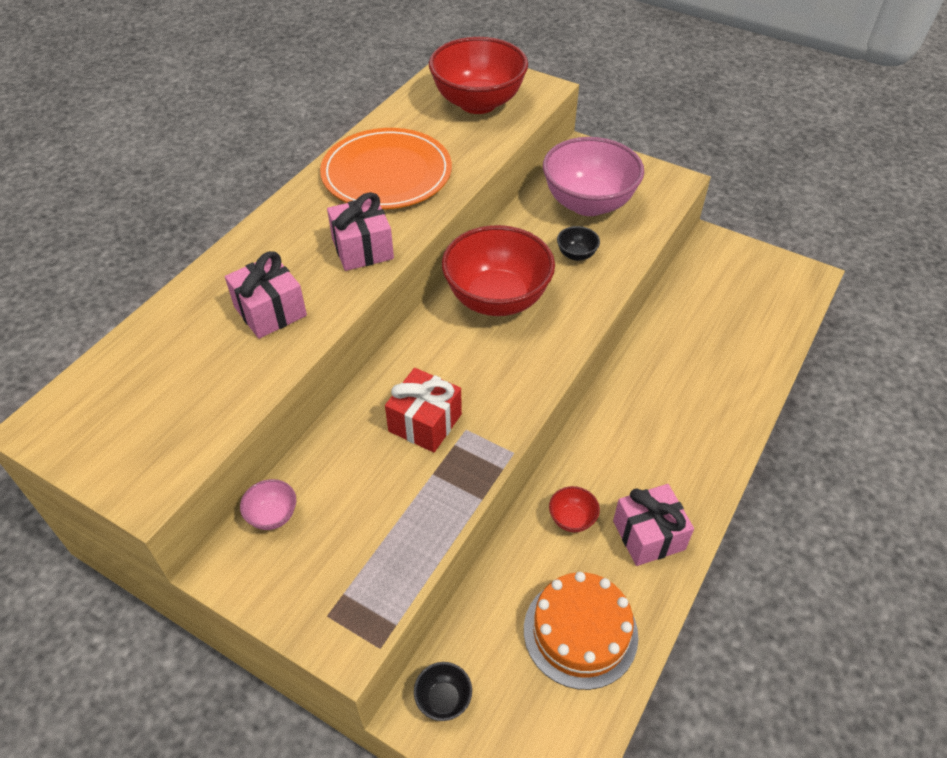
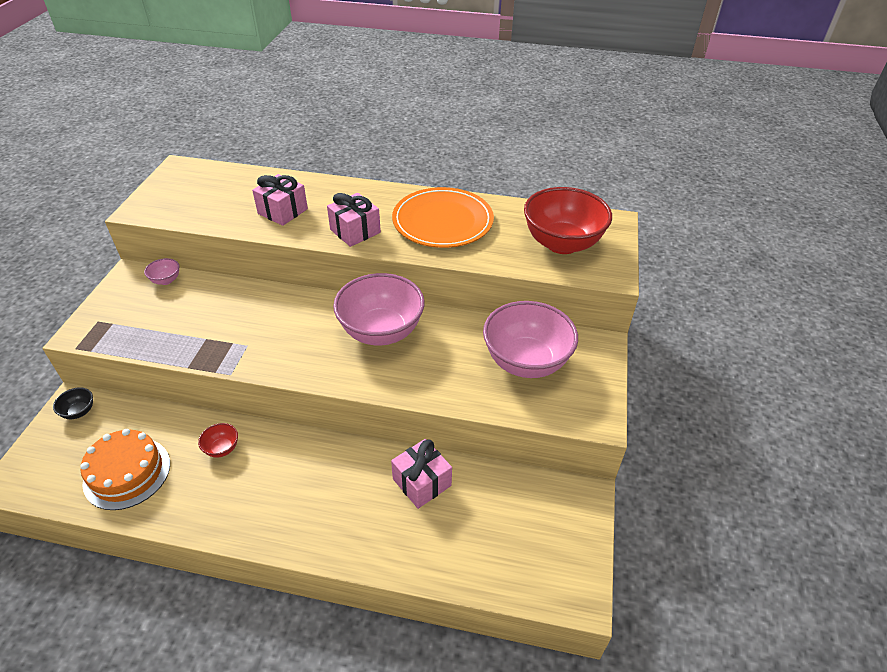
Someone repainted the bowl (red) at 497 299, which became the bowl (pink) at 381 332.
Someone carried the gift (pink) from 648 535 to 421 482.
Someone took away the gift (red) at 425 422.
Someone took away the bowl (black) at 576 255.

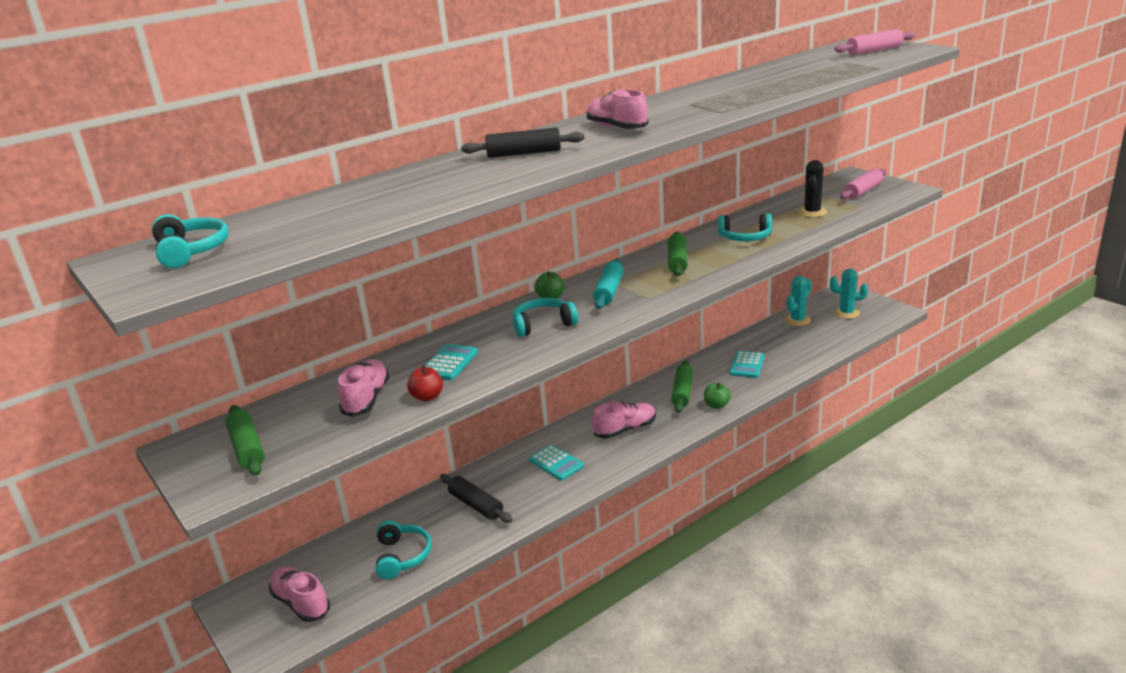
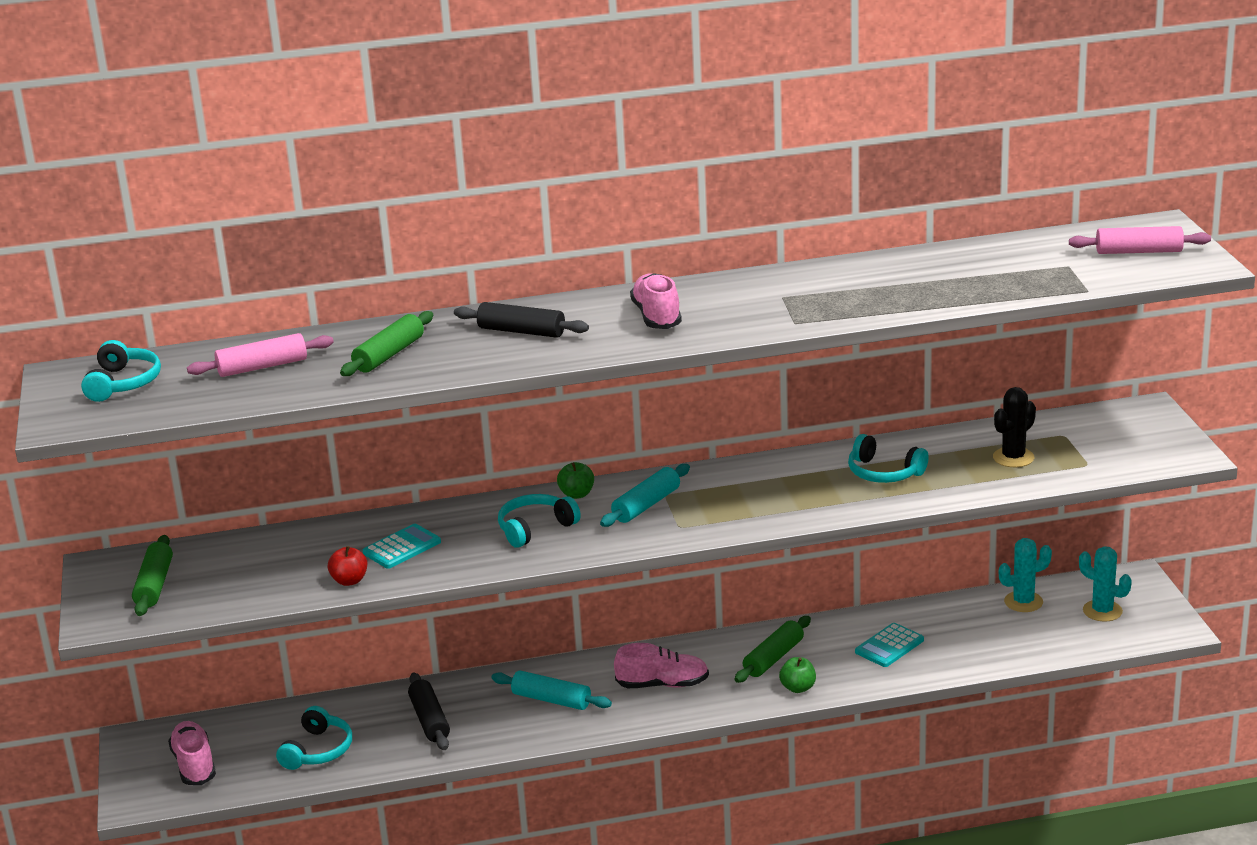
Someone carried the rolling pin (pink) from 863 191 to 262 367.
Someone carried the rolling pin (green) from 677 261 to 389 355.
Someone swapped the calculator (turquoise) at 556 463 for the rolling pin (turquoise) at 551 700.
Someone rotated the headphones (turquoise) at 543 324 by 45 degrees counterclockwise.
Someone took away the shoe (pink) at 367 399.

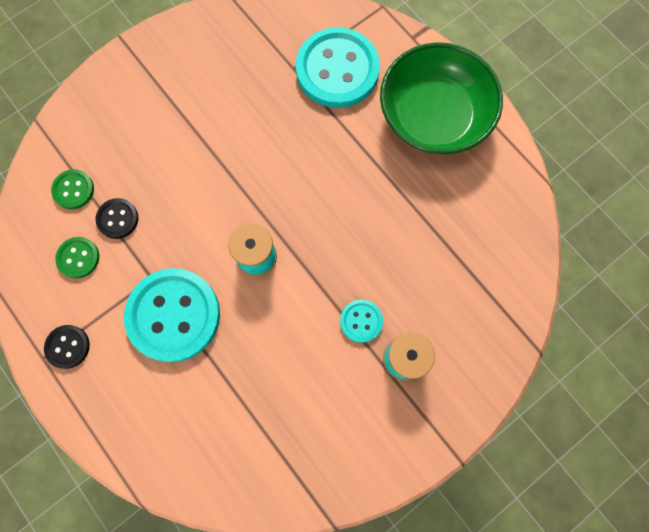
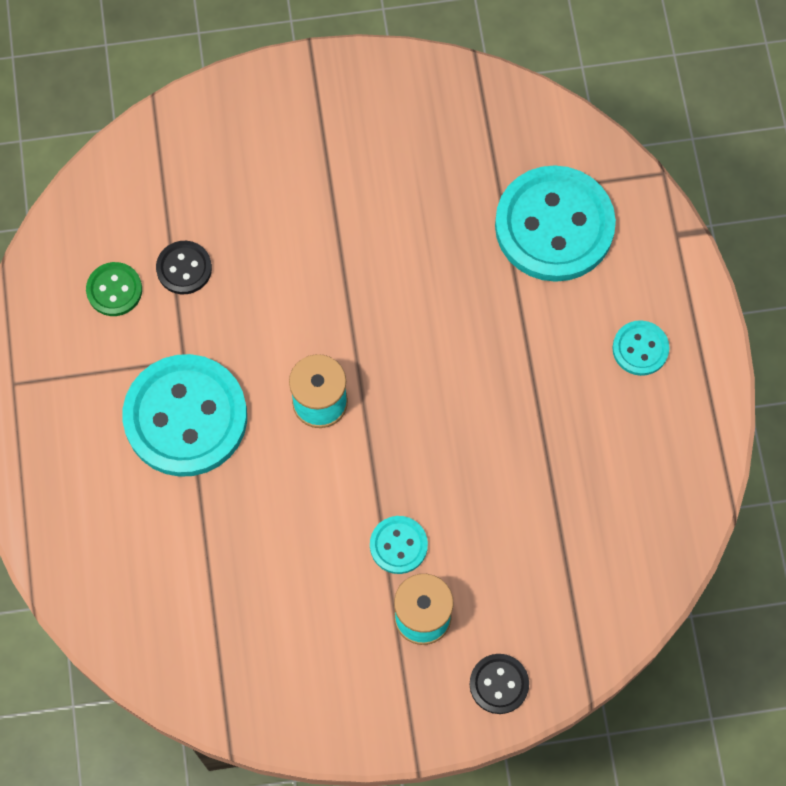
Someone carried the button (black) from 68 346 to 499 684.
Someone swapped the bowl (green) at 433 116 for the button (turquoise) at 640 349.
Someone took away the button (green) at 73 190.

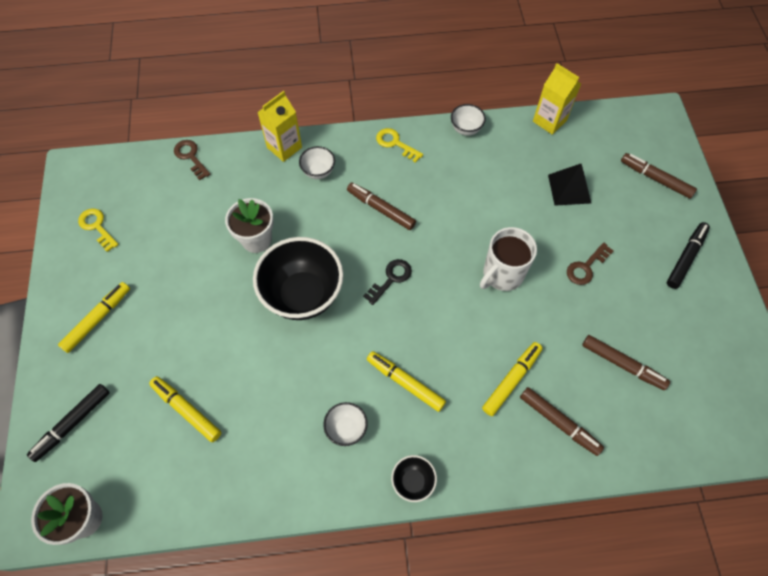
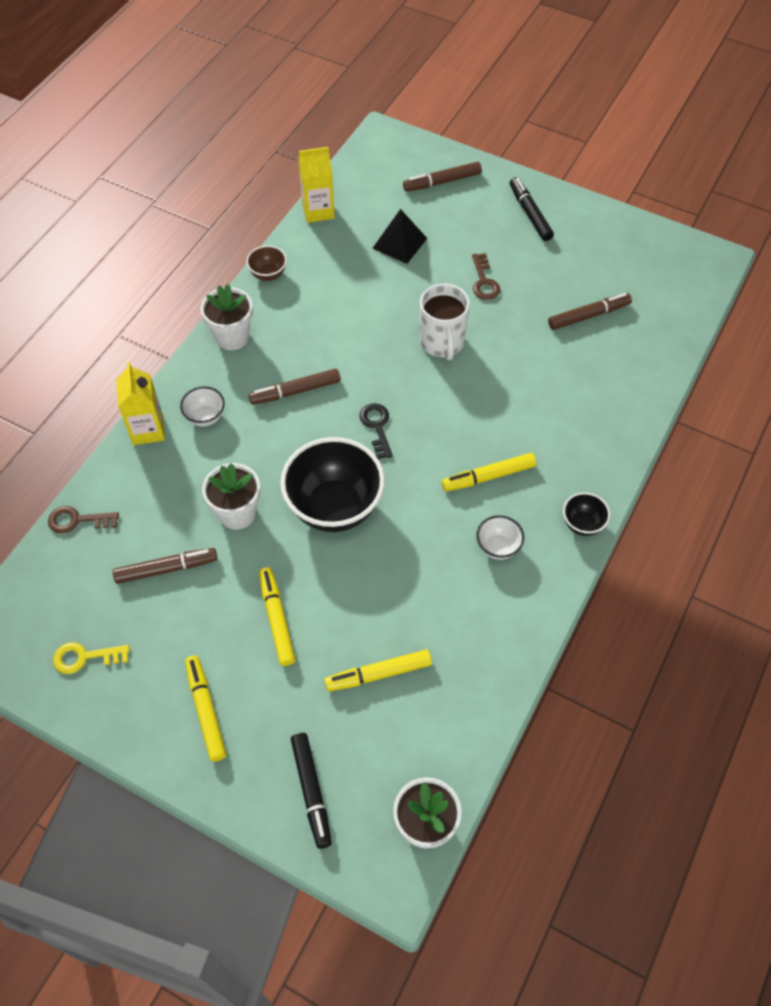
Someone carried the marker (brown) from 559 423 to 166 569.
Someone swapped the key (yellow) at 395 143 for the flower pot (white) at 232 337.
Someone repainted the bowl (white) at 466 129, which became the bowl (brown) at 268 274.
Someone carried the marker (yellow) from 511 380 to 277 619.

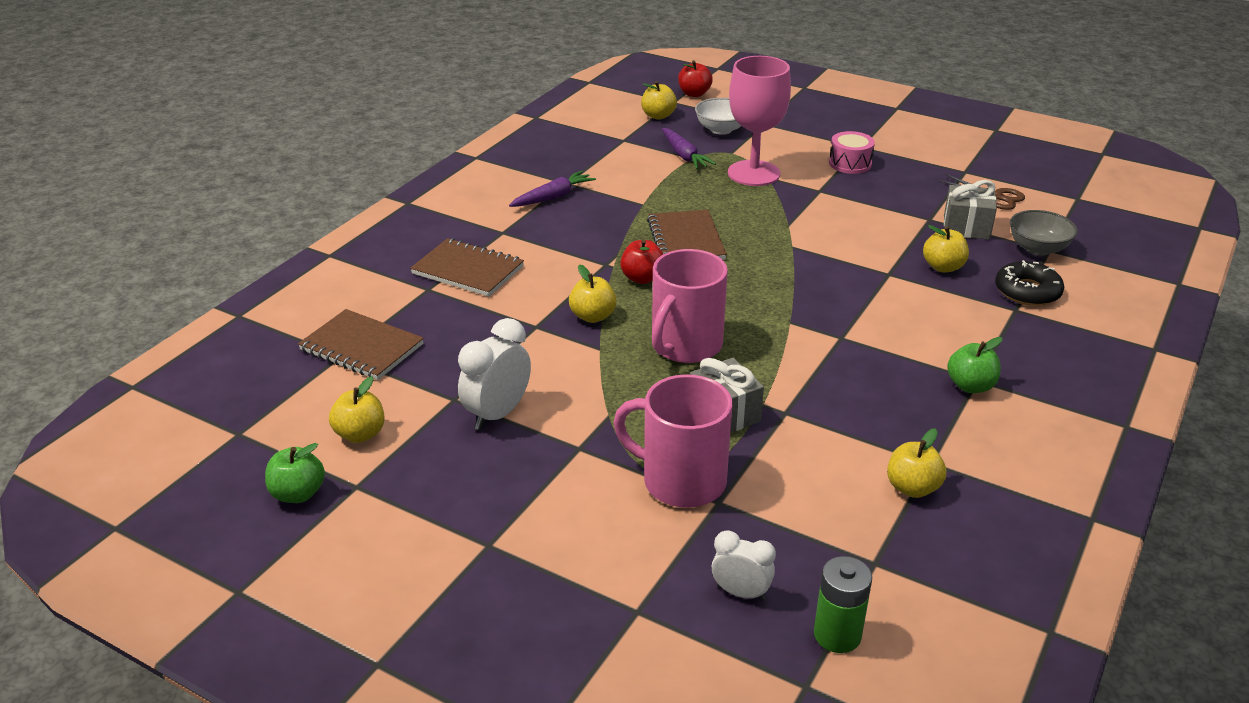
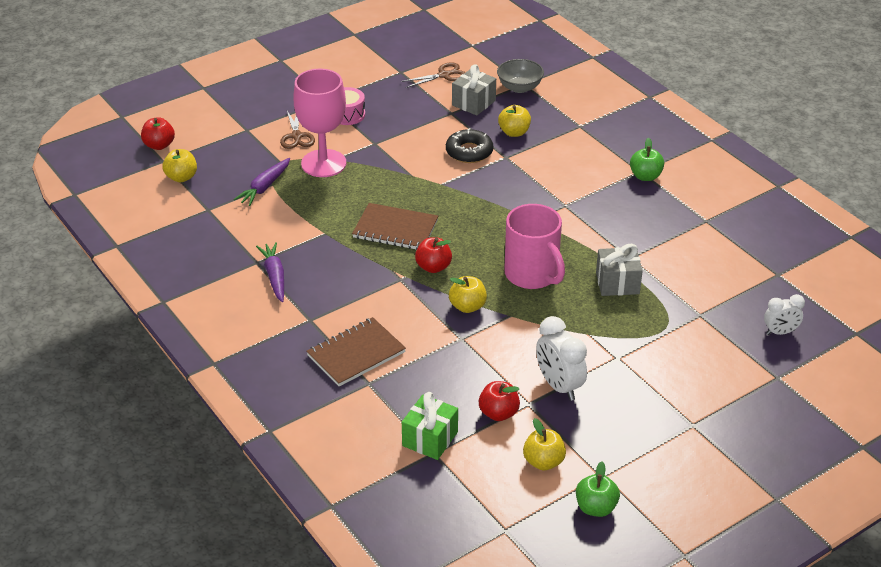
Someone rotated the carrot (purple) at 684 155 by 120 degrees clockwise.
Someone put down the scissors (brown) at 296 136.
Someone swapped the notebook (brown) at 361 347 for the gift (green) at 430 439.
Someone carried the donut (black) from 1027 291 to 469 152.
Someone put down the apple (red) at 498 413.
Someone rotated the clock (white) at 741 593 by 150 degrees counterclockwise.
Someone took away the mug (pink) at 681 481.
Someone took away the bowl (white) at 721 129.
Someone took away the battery (green) at 837 635.
Someone took away the apple (yellow) at 912 488.

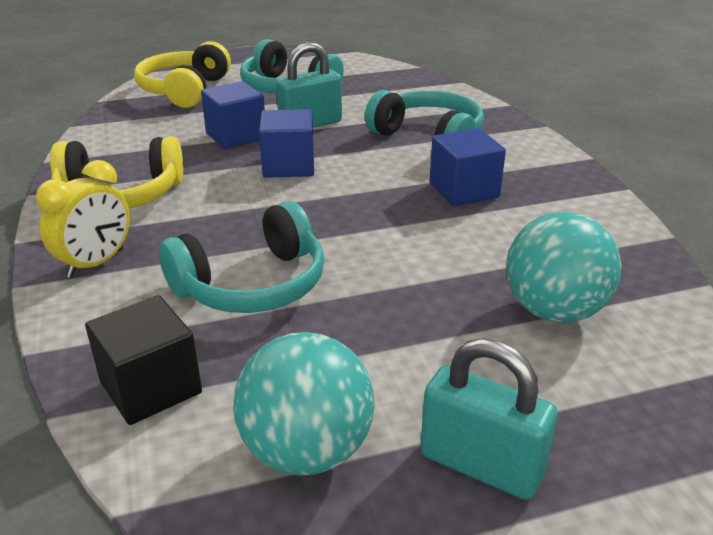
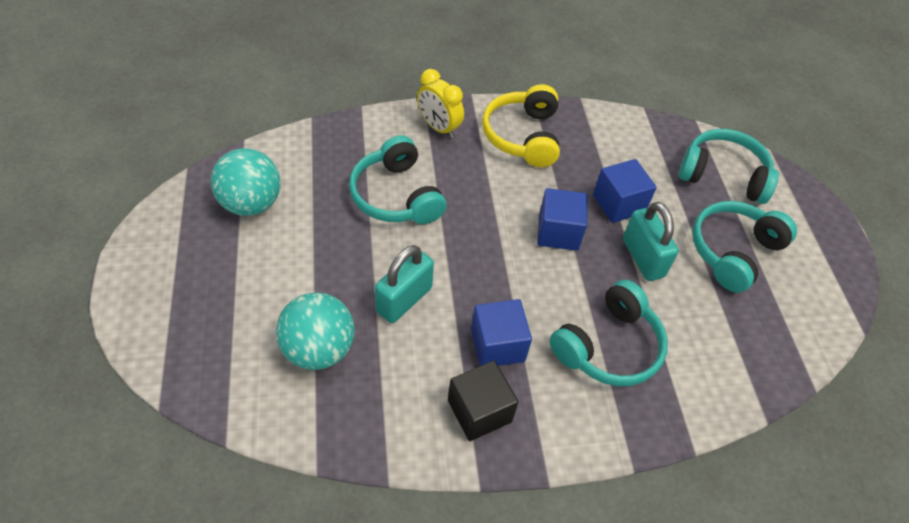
Someone carried the padlock (turquoise) from 481 465 to 404 300.
Someone carried the cube (black) from 151 387 to 479 411.
Someone repainted the headphones (yellow) at 185 90, which became the headphones (turquoise) at 723 175.

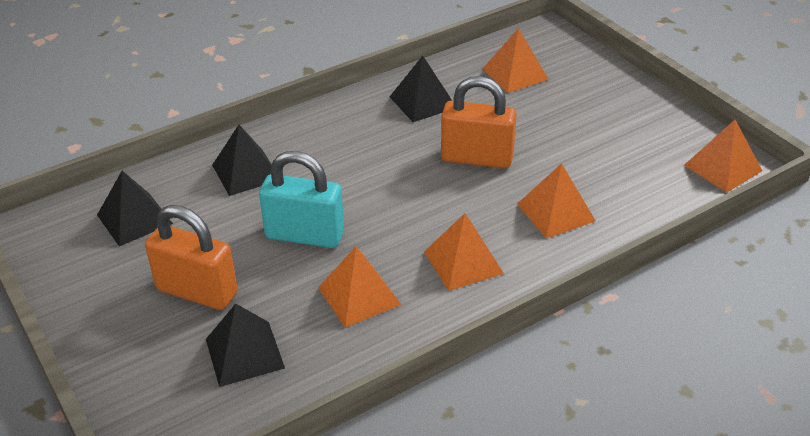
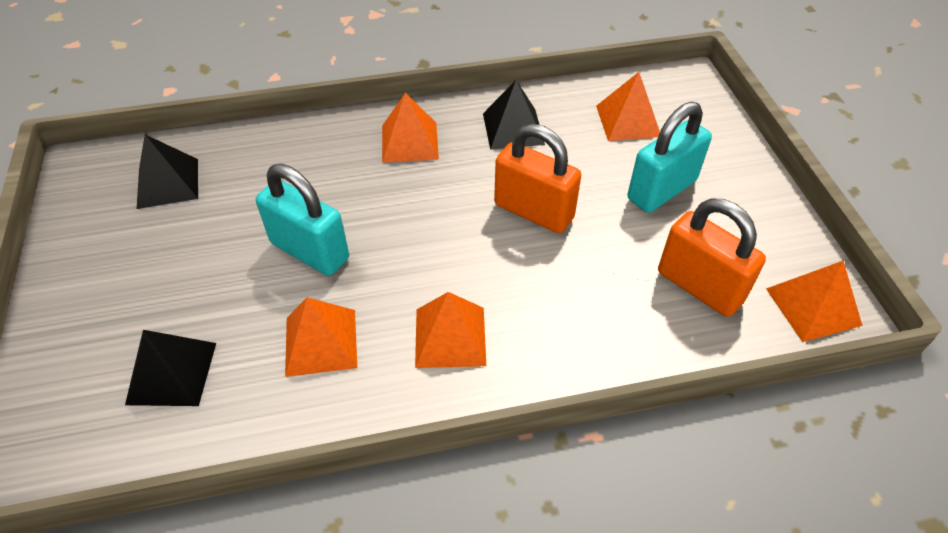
Someone carried the pyramid (orange) from 555 212 to 409 142.
Someone put down the padlock (turquoise) at 661 190.
Someone carried the padlock (orange) from 197 292 to 699 286.
Someone took away the pyramid (black) at 246 172.

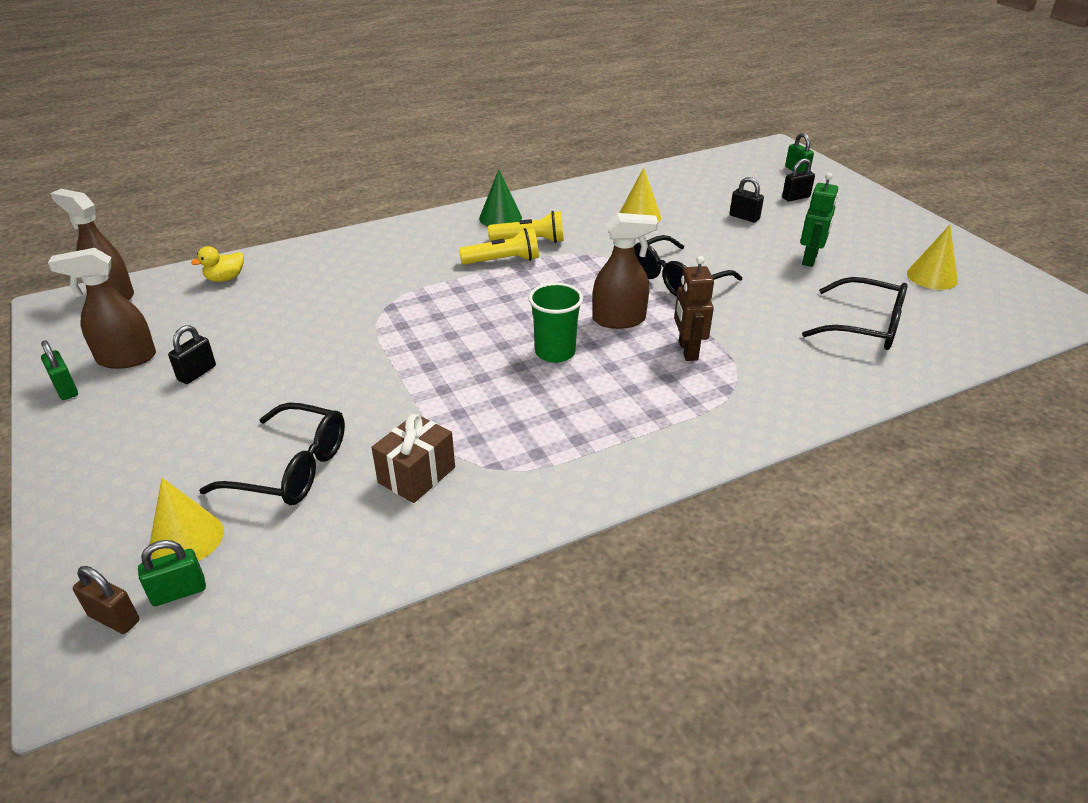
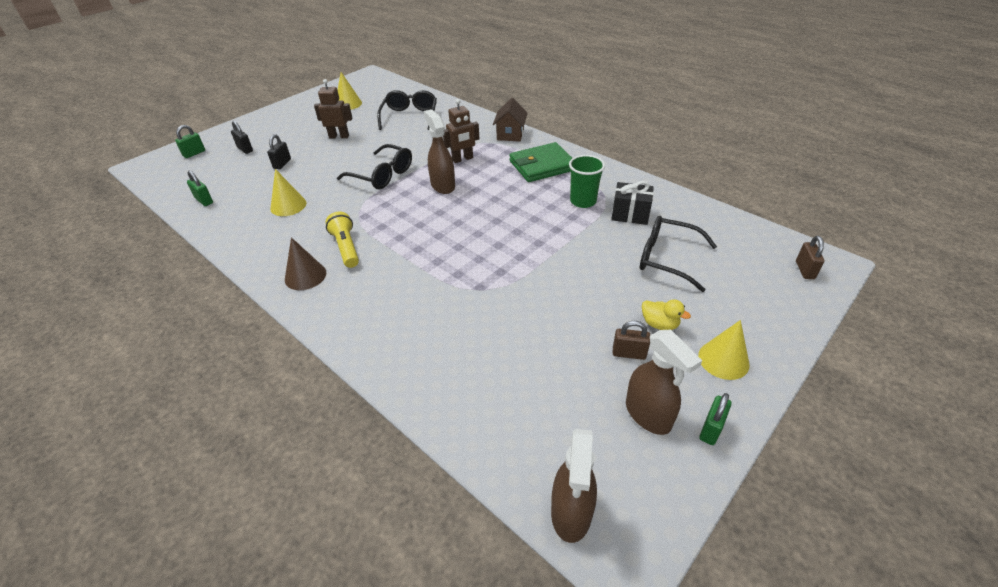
Someone carried the padlock (green) from 179 592 to 204 200.
Someone repainted the cone (green) at 500 218, which became the cone (brown) at 305 276.
Someone repainted the robot (green) at 810 259, which became the robot (brown) at 339 136.
Someone put down the house (brown) at 510 134.
Someone put down the wallet (green) at 542 166.
Someone carried the cup (green) from 555 352 to 583 201.
Someone repainted the gift (brown) at 416 475, which became the gift (black) at 630 214.
Someone repainted the padlock (black) at 197 373, which became the padlock (brown) at 629 353.
Someone rotated the glasses (black) at 292 468 by 60 degrees counterclockwise.
Someone carried the duck (yellow) from 225 278 to 659 324.
Someone carried the cone (yellow) from 186 538 to 723 360.
Someone took away the flashlight (yellow) at 503 261.

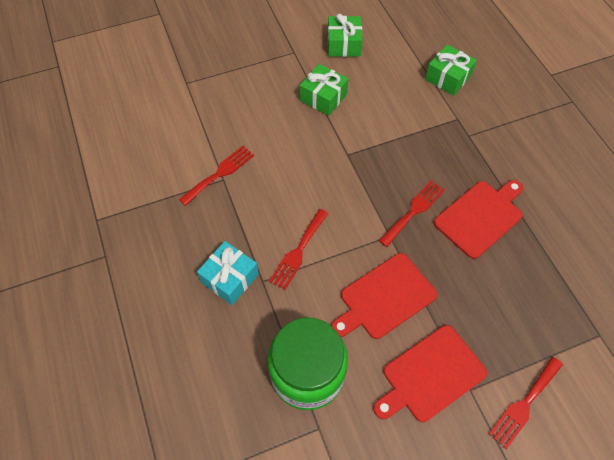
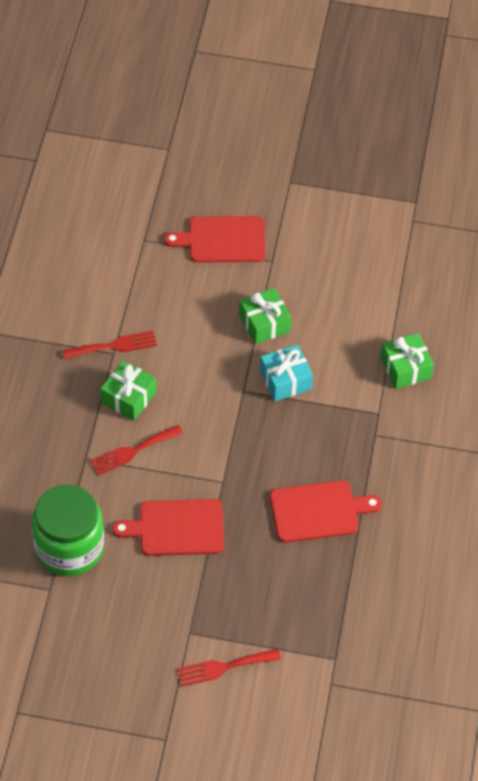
Someone carried the gift (green) from 344 44 to 129 397.
Someone carried the cutting board (red) from 430 375 to 222 240.
Someone carried the gift (turquoise) from 230 278 to 285 380.
Someone took away the fork (red) at 414 211.

